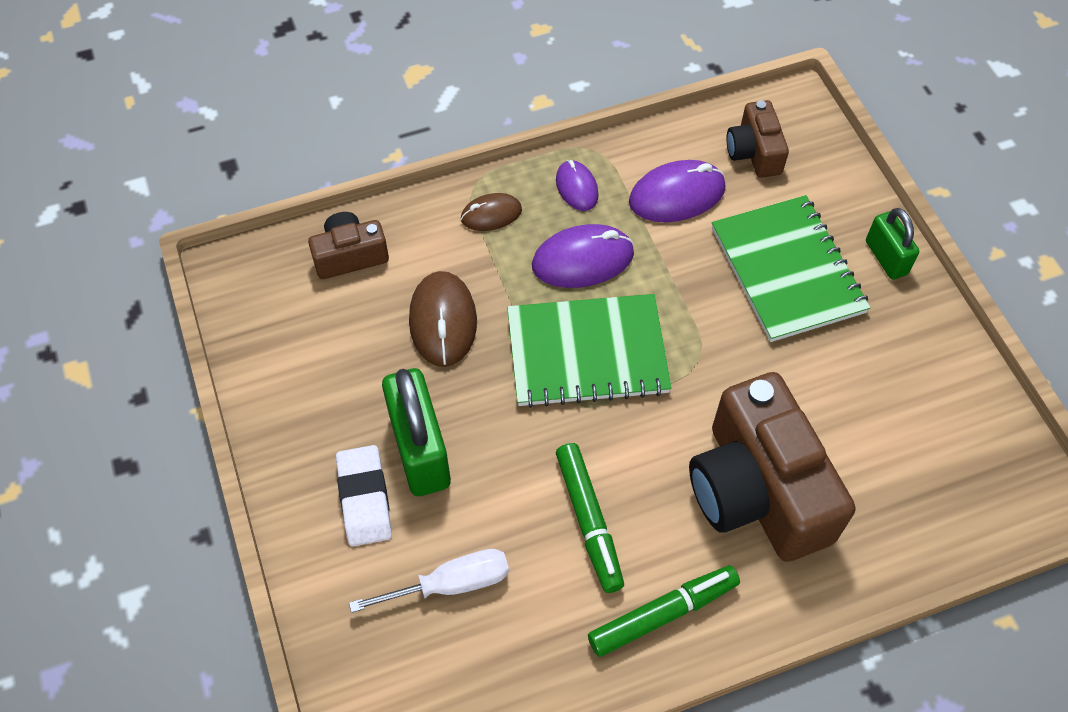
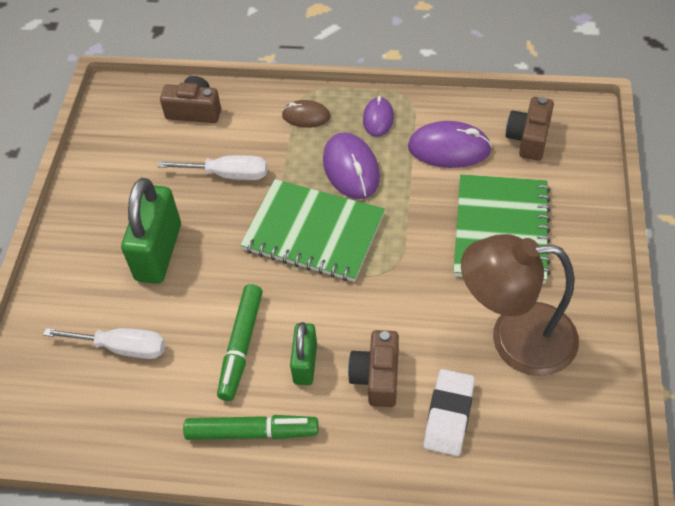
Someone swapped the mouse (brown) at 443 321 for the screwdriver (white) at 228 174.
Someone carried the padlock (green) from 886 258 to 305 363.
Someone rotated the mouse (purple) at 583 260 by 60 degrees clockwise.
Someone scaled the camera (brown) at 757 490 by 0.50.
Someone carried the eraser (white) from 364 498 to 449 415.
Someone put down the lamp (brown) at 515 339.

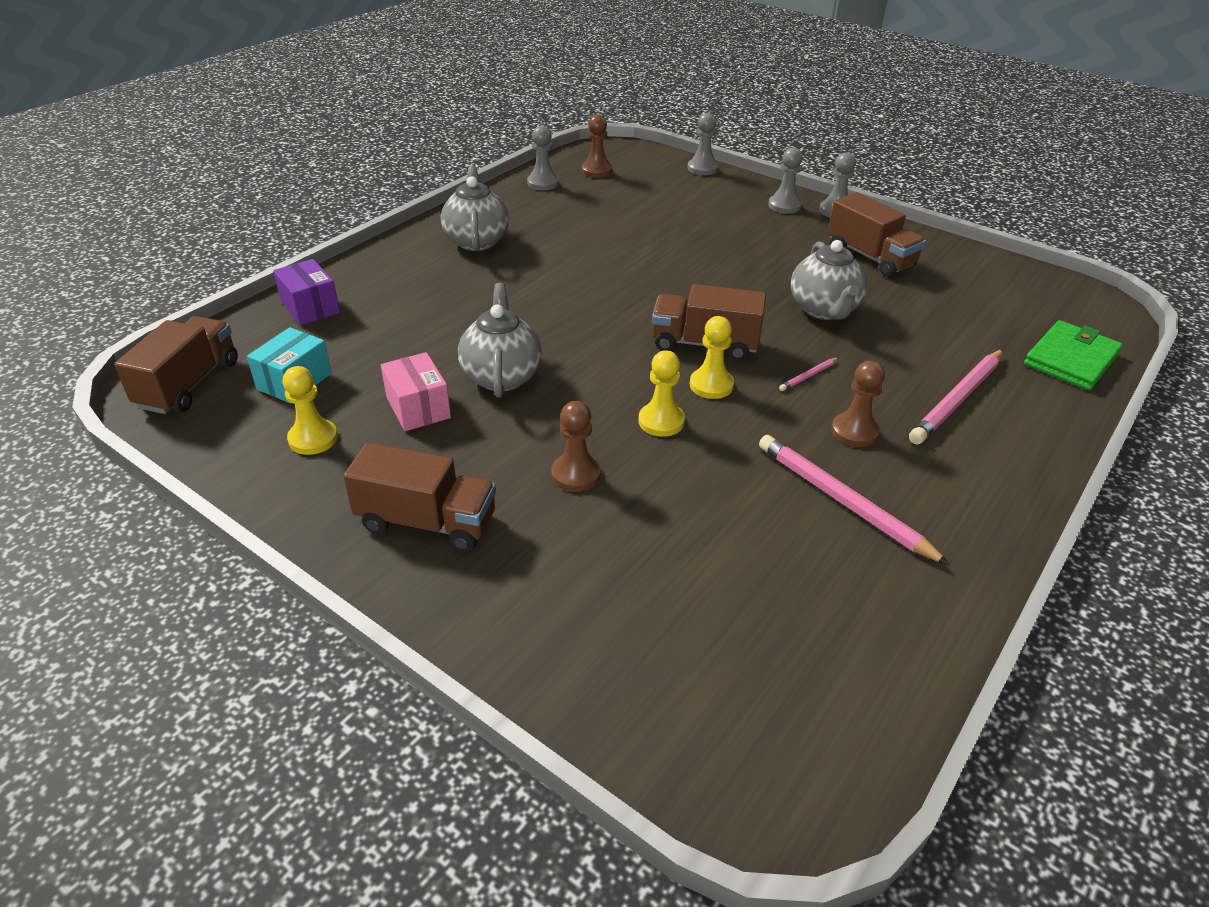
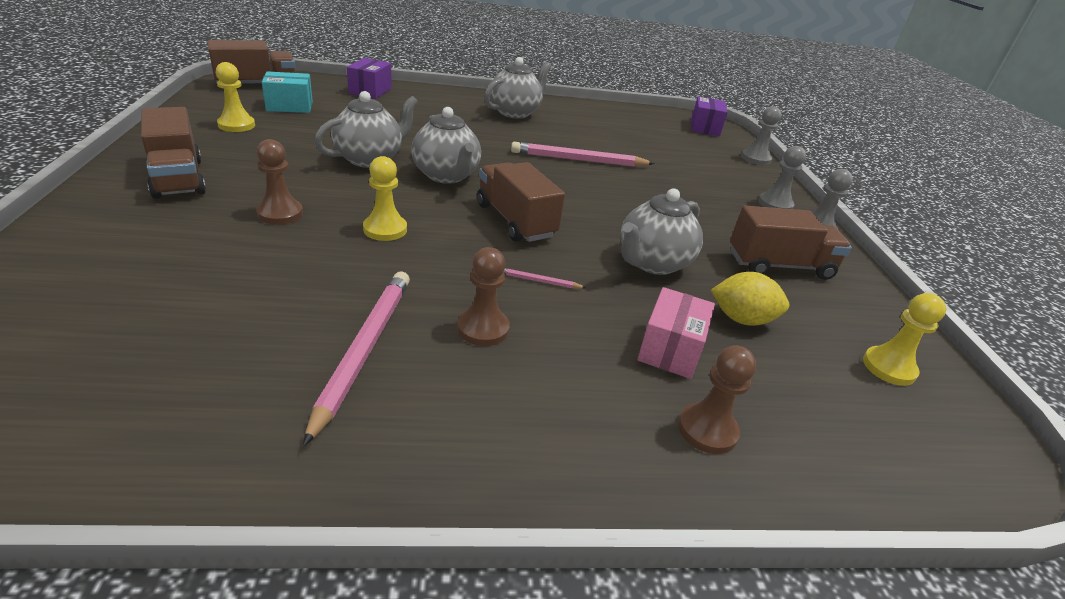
Someone put down the teapot (grey) at 446 176.
Someone carried the pencil (pink) from 957 400 to 578 160.
Someone carried the box (pink) from 418 407 to 670 349.
Someone carried the pawn (brown) from 596 171 to 707 430.
Someone put down the box (purple) at 705 128.
Someone put down the lemon (yellow) at 741 319.
Someone rotated the truck (brown) at 870 257 by 105 degrees counterclockwise.
Someone carried the pawn (yellow) from 711 385 to 888 367.
Someone took away the pawn (grey) at 543 183.
Someone took away the wallet (green) at 1071 359.

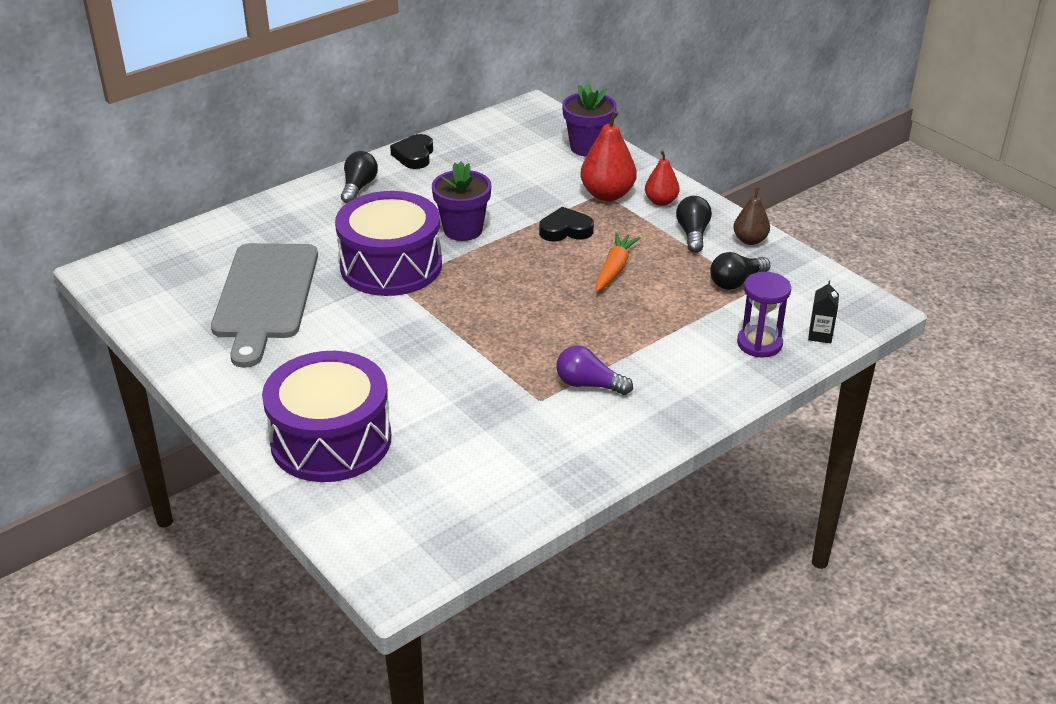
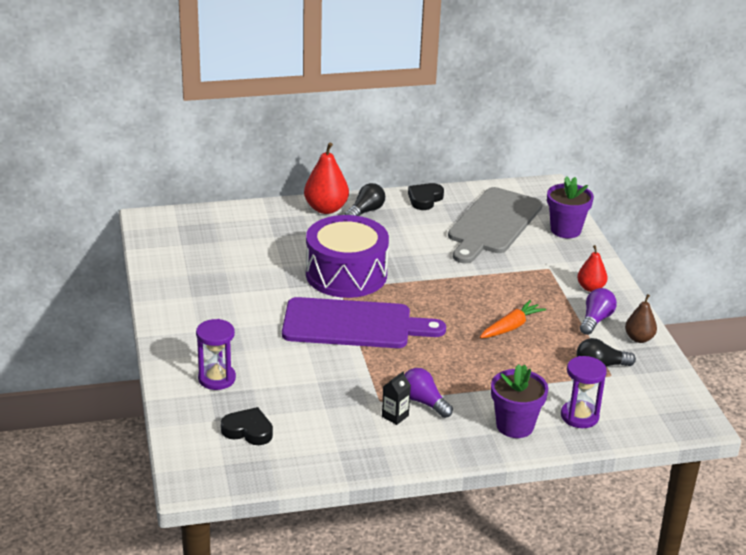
Someone swapped the drum (purple) at 331 440 for the hourglass (purple) at 217 378.
Someone carried the heart (black) from 565 230 to 248 430.
Someone put down the cutting board (purple) at 353 324.
Someone carried the pear (red) from 607 194 to 326 209.
Someone carried the carton (black) from 820 335 to 395 416.
Someone carried the cutting board (grey) from 265 296 to 493 224.
Someone carried the flower pot (purple) from 463 230 to 515 426.
Someone repainted the light bulb (black) at 693 234, which became the light bulb (purple) at 595 320.

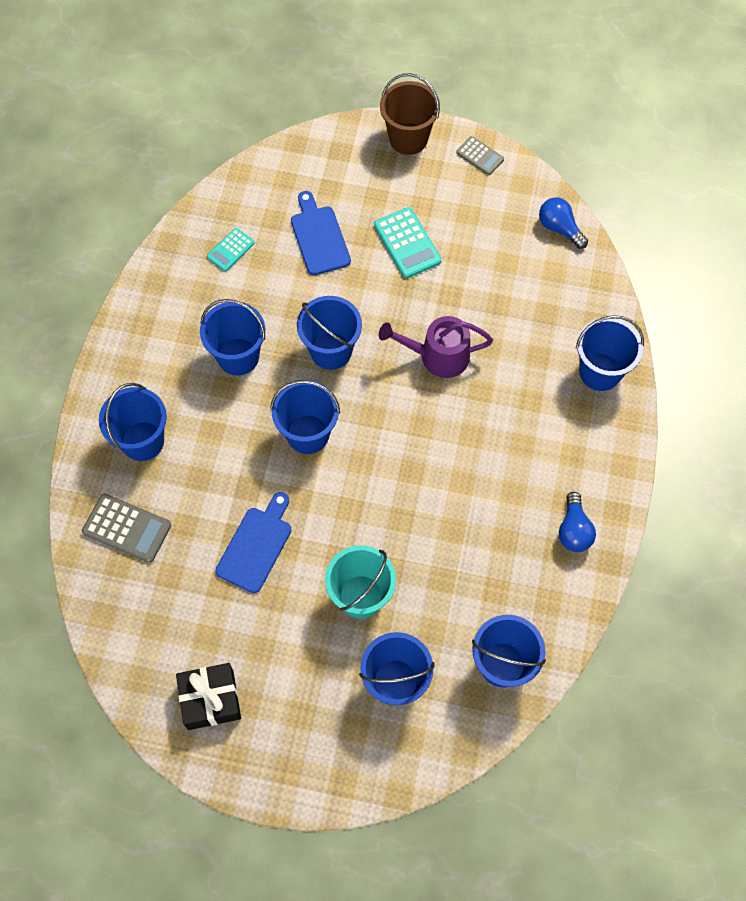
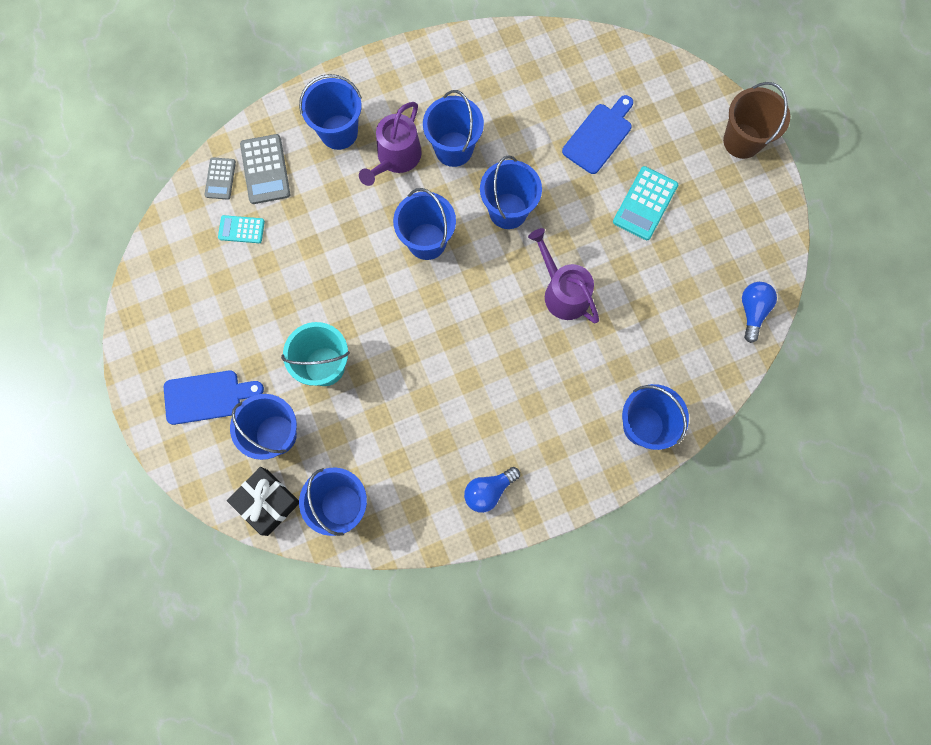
Someone carried the cutting board (blue) from 256 545 to 207 396.
Someone carried the calculator (grey) from 480 156 to 220 178.
Someone carried the calculator (turquoise) from 230 250 to 241 229.
Someone carried the gift (black) from 210 699 to 267 502.
Someone put down the watering can (purple) at 396 158.

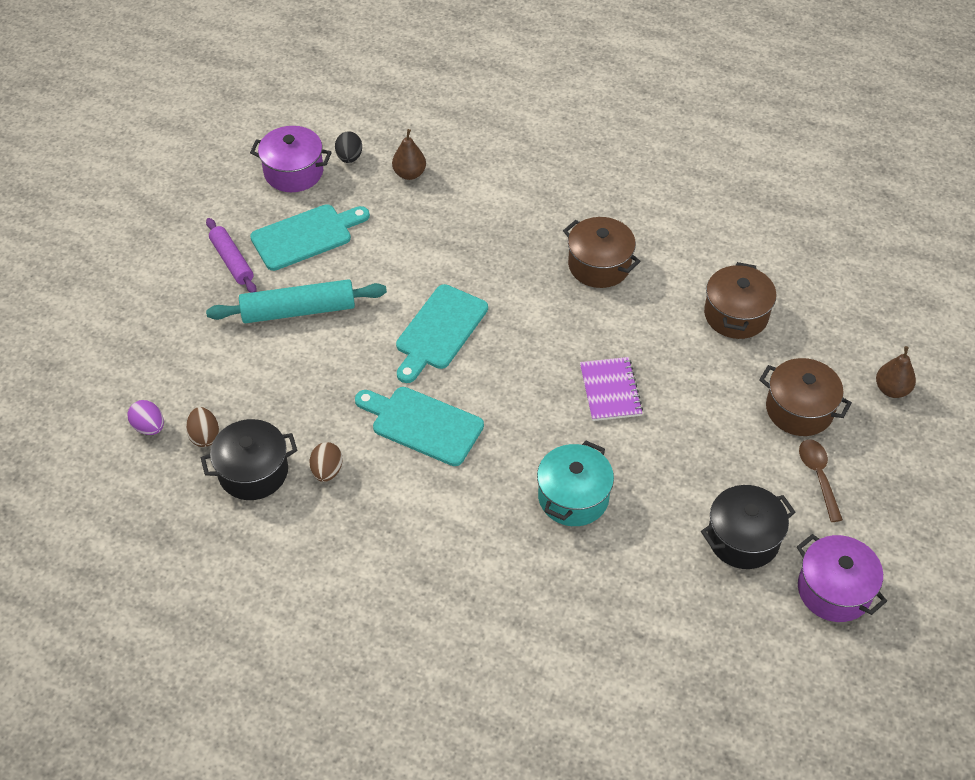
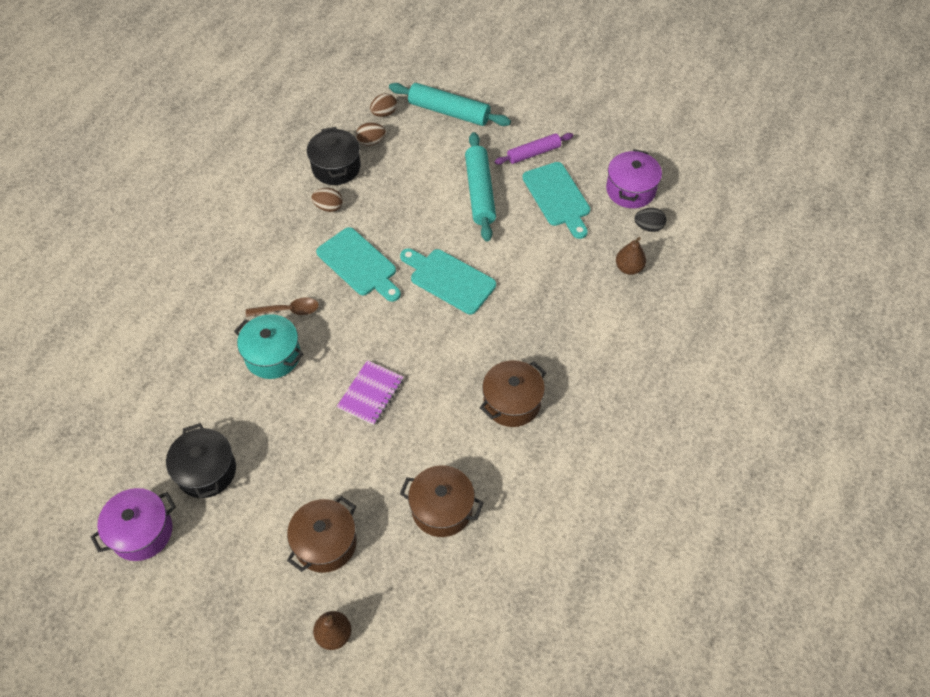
Someone carried the spoon (brown) from 818 476 to 288 310.
Someone rotated the cutting board (turquoise) at 422 424 by 105 degrees clockwise.
Someone rotated the notebook (purple) at 610 390 by 60 degrees counterclockwise.
Someone repainted the egg (purple) at 149 427, which became the egg (brown) at 384 113.
Someone put down the rolling pin (turquoise) at 449 112.

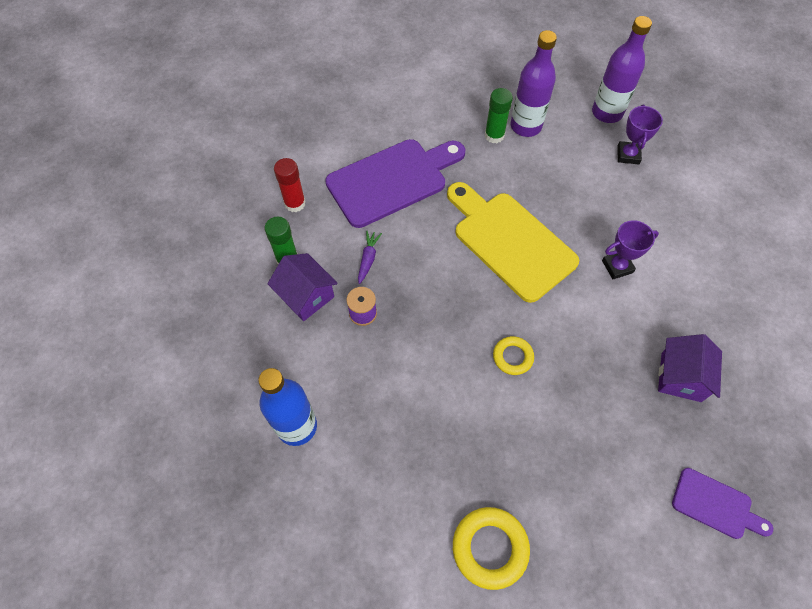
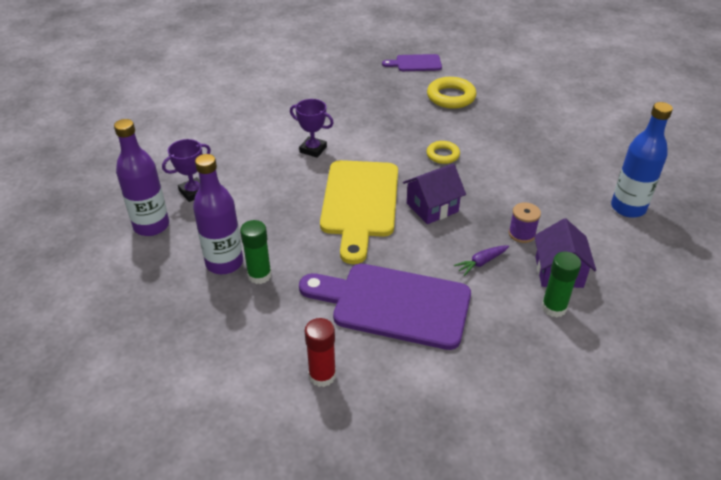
Someone carried the glue stick (red) from 295 203 to 322 375.
Someone rotated the cutting board (purple) at 715 505 by 75 degrees counterclockwise.
Someone carried the house (purple) from 681 377 to 432 207.
Someone carried the ring (yellow) from 490 548 to 451 97.

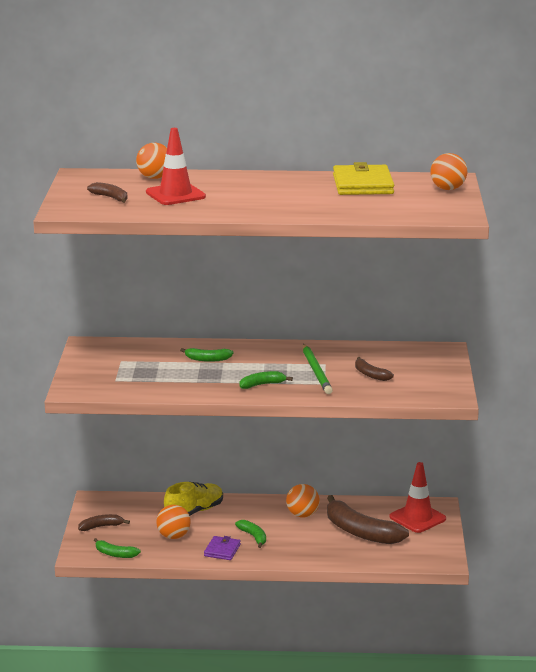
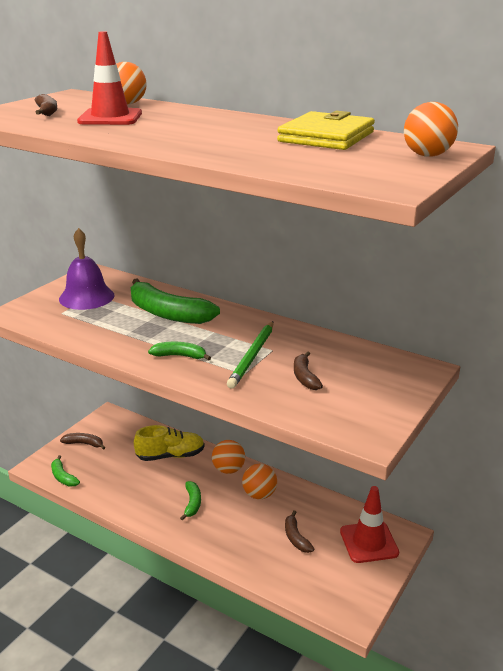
Someone put down the bell (purple) at 86 297.
Someone scaled the banana (green) at 207 359 by 2.04.
Someone carried the ball (orange) from 173 536 to 228 469.
Someone scaled the banana (brown) at 360 532 by 0.49.
Someone took away the wallet (purple) at 222 550.

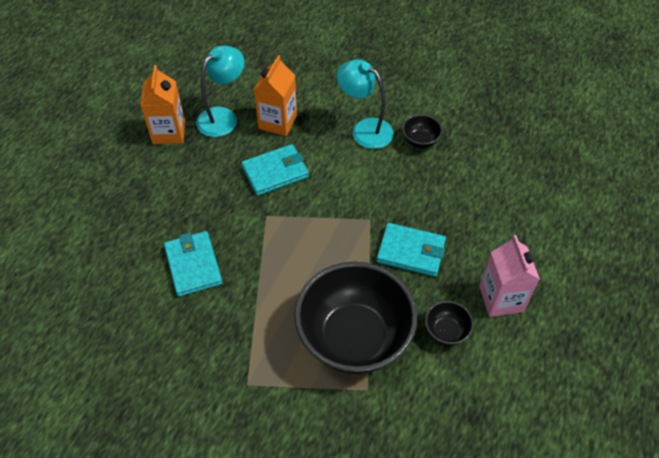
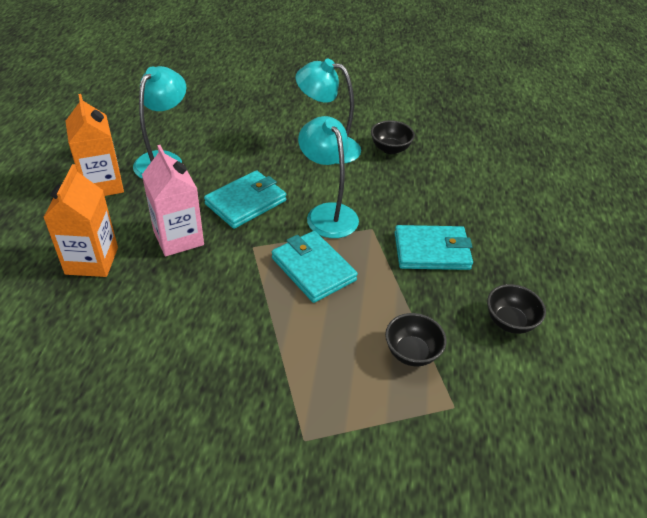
Someone carried the carton (orange) from 278 122 to 92 261.
Someone carried the carton (pink) from 501 299 to 178 238.
Someone carried the wallet (turquoise) from 193 265 to 313 269.
Someone put down the lamp (turquoise) at 327 213.
Someone scaled the bowl (black) at 354 338 by 0.41.

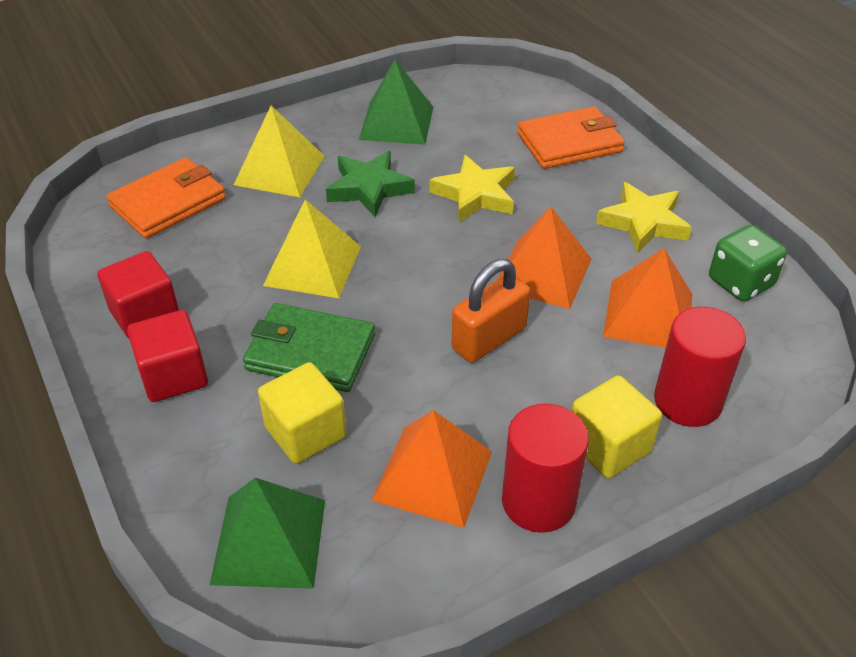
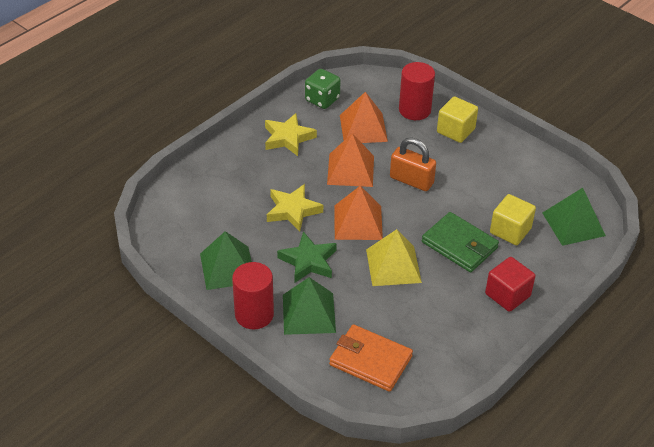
Someone carried the cylinder (red) from 538 501 to 254 314.
Someone repainted the pyramid (yellow) at 279 170, which became the pyramid (green) at 308 313.
Someone carried the pyramid (orange) from 433 475 to 358 222.
Someone rotated the wallet (green) at 311 352 by 45 degrees counterclockwise.
Someone took away the cube (red) at 145 315.
Someone took away the wallet (orange) at 569 143.

